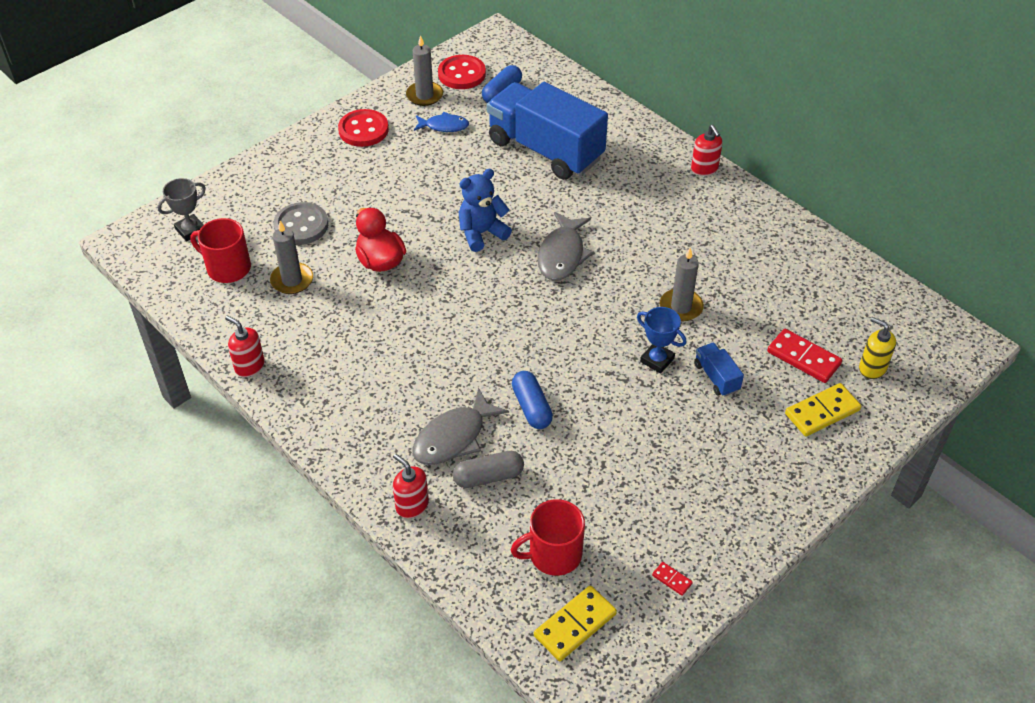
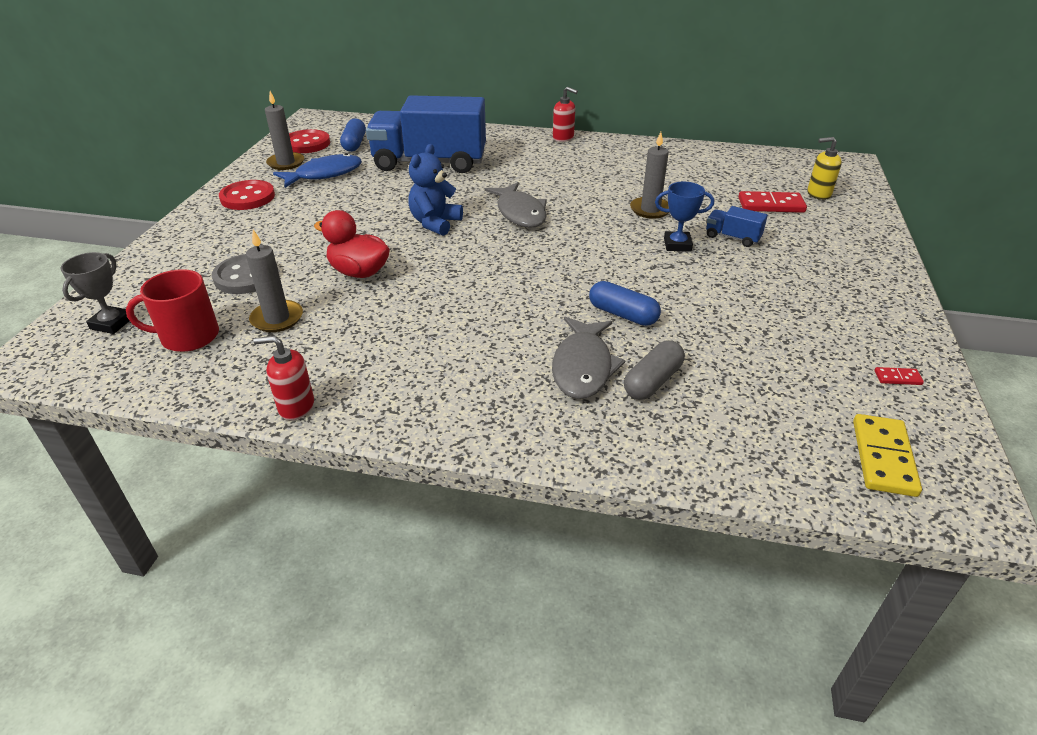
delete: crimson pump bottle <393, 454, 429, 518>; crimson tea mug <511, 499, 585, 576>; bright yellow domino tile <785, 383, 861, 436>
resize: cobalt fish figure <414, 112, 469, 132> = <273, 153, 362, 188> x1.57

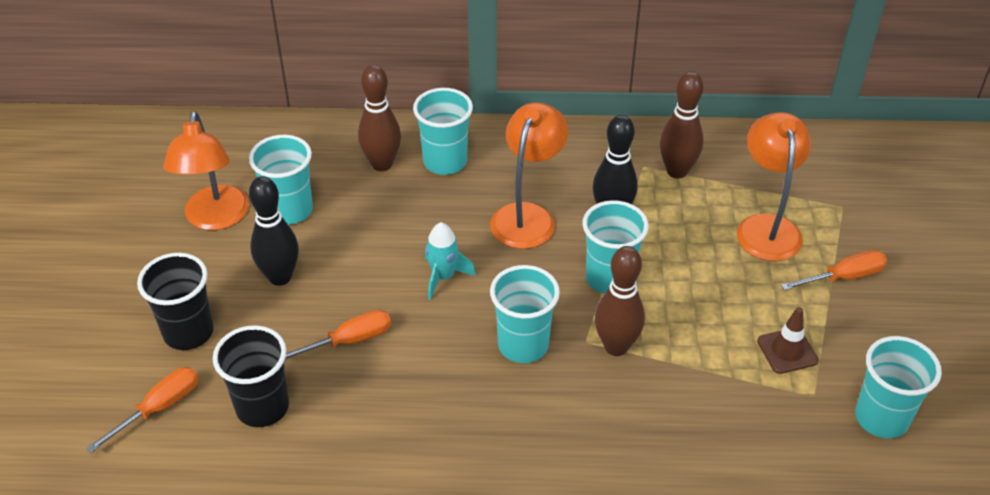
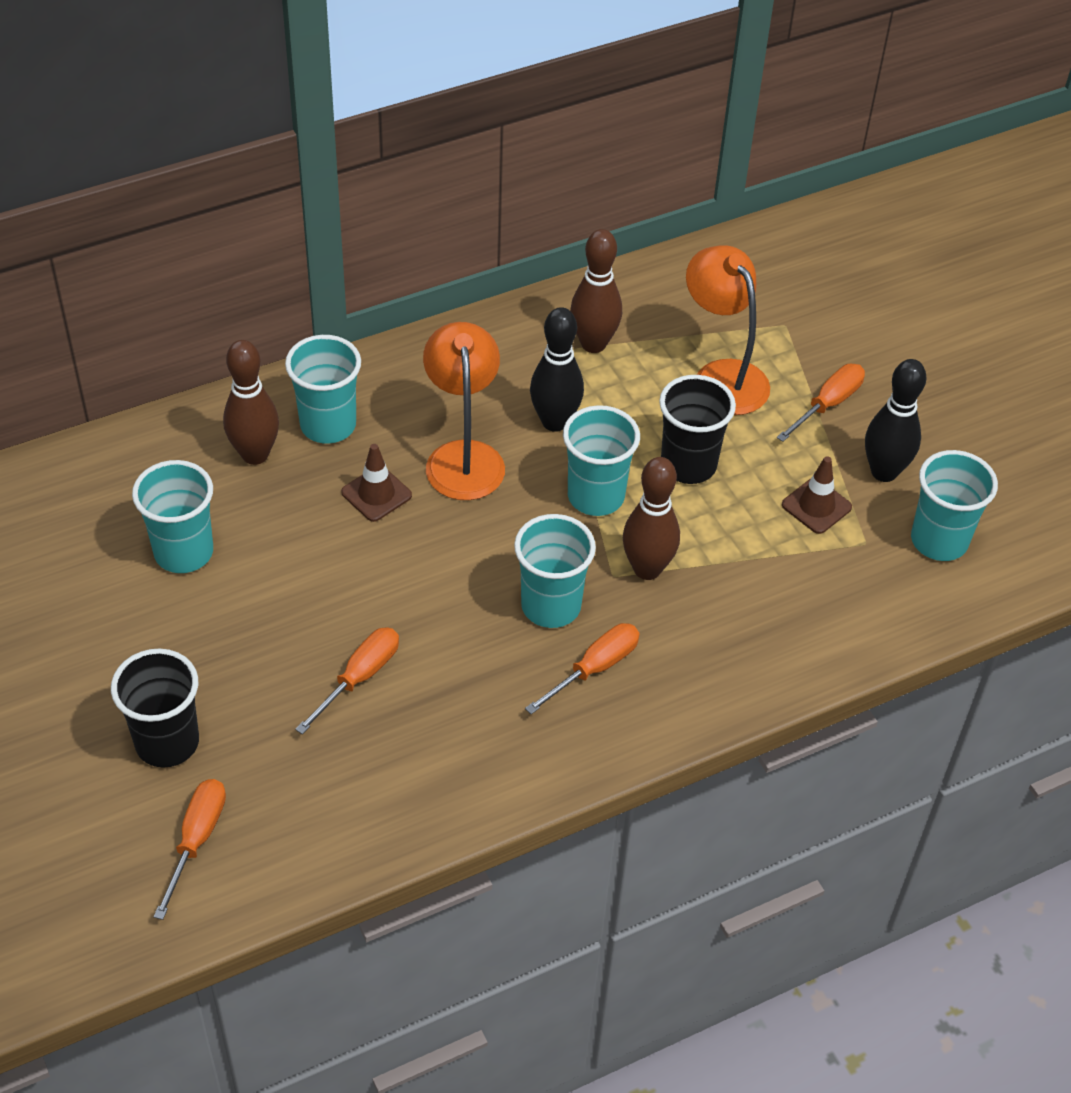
delete: orange desk lamp <163, 111, 249, 230>; teal toy rocket <425, 222, 476, 300>
insert: brown traffic cone <341, 444, 412, 522>; orange hand screwdriver <525, 623, 640, 714>
move: jet-black tumbler <213, 325, 289, 427> to <659, 375, 736, 484>; jet-black bowling pin <249, 176, 299, 286> to <865, 359, 926, 482>

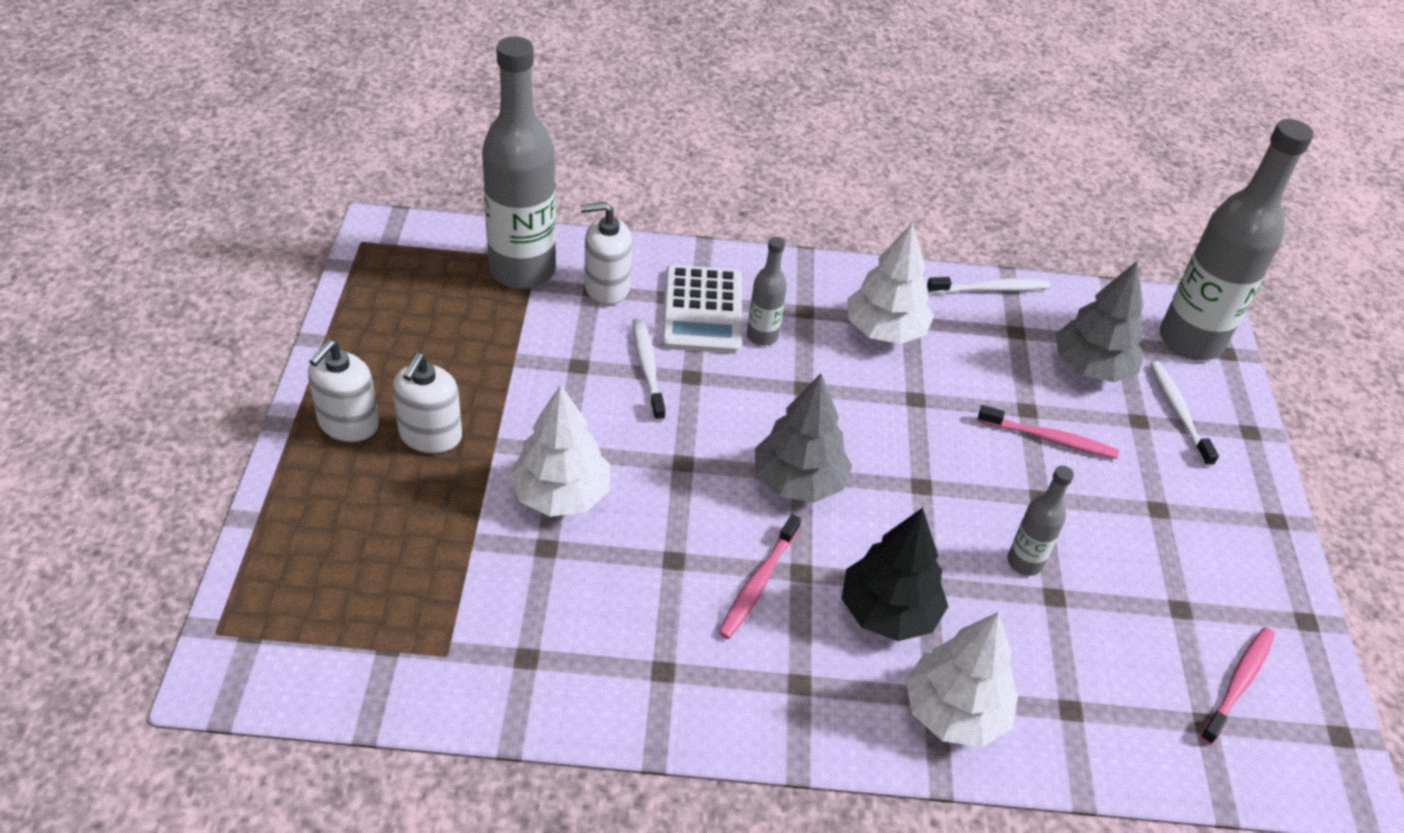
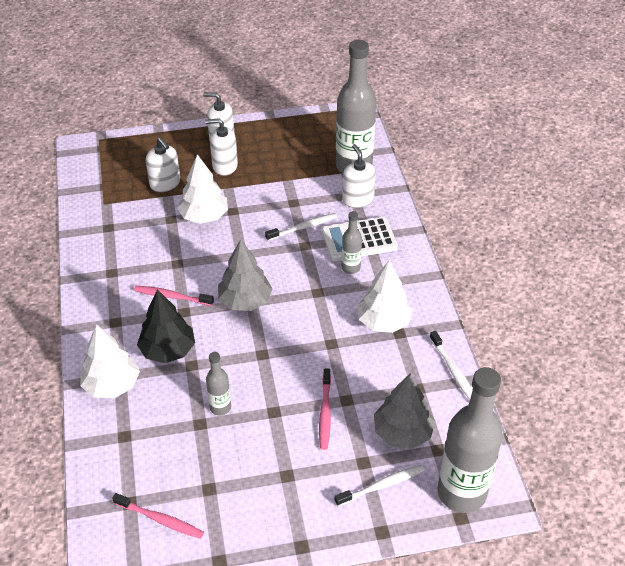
insert: white pump bottle <146, 137, 180, 192>

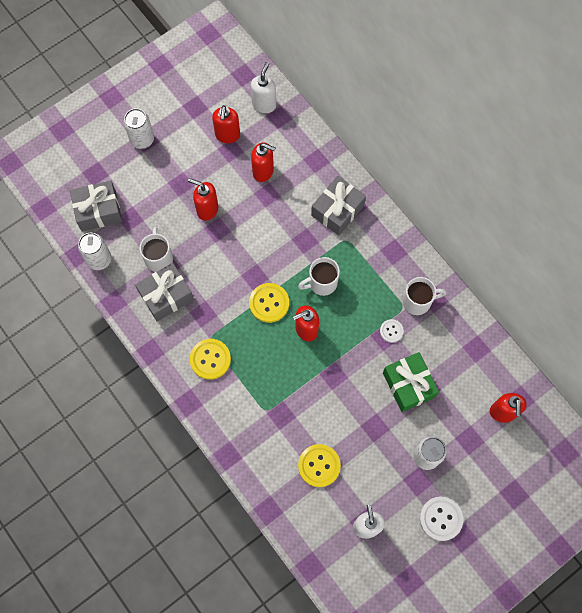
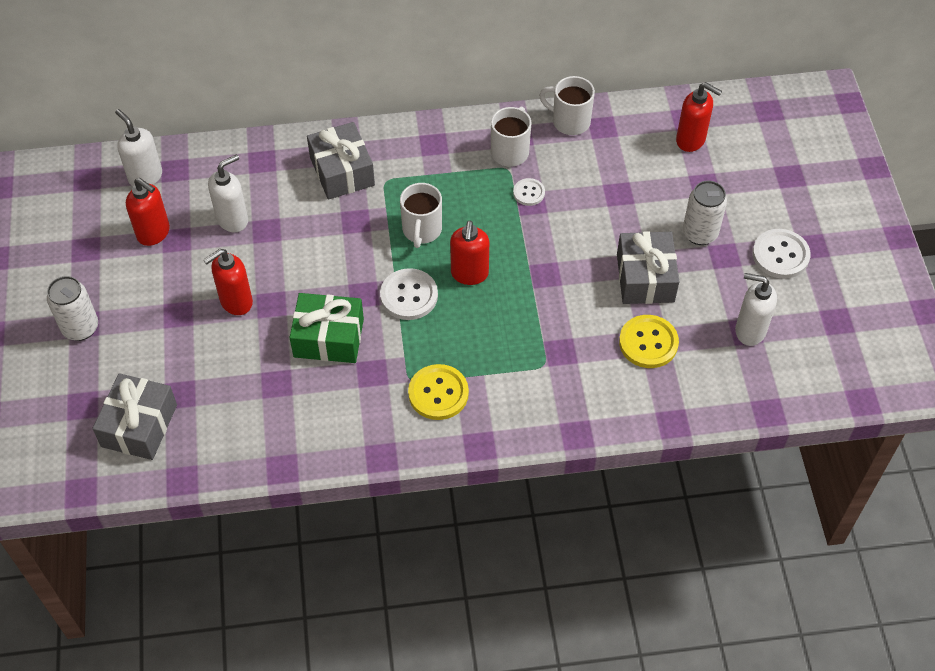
delete: white tin <78, 233, 111, 270>
move: leaf-green present <383, 352, 439, 412> to <289, 293, 364, 363>; white tea mug <139, 227, 173, 272> to <539, 76, 595, 135>; ash-grey present <135, 263, 194, 321> to <617, 231, 679, 304>
recolor: crimson pump bottle <251, 143, 276, 182> to white pump bottle <208, 154, 248, 232>; bright yellow sewing button <249, 283, 289, 323> to white sewing button <380, 268, 438, 320>

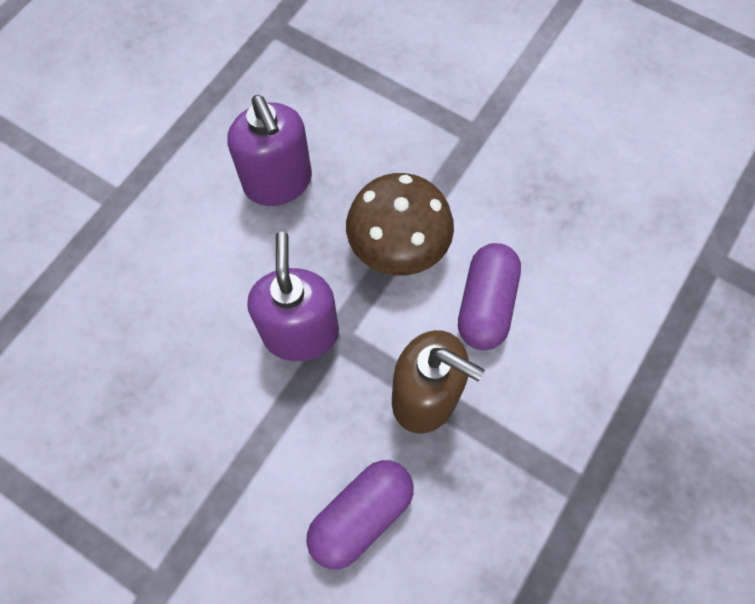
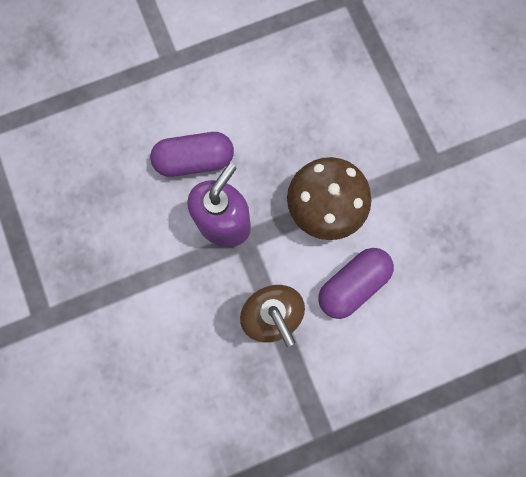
delete: royal purple pump bottle <227, 95, 312, 206>
move: royal purple capsule <306, 460, 414, 569> to <150, 132, 234, 177>

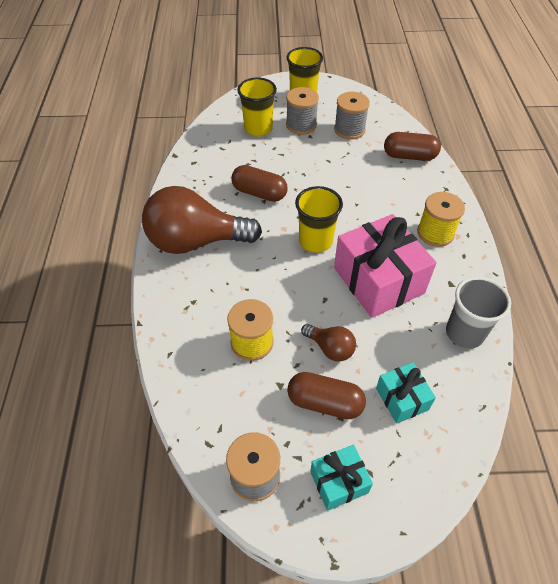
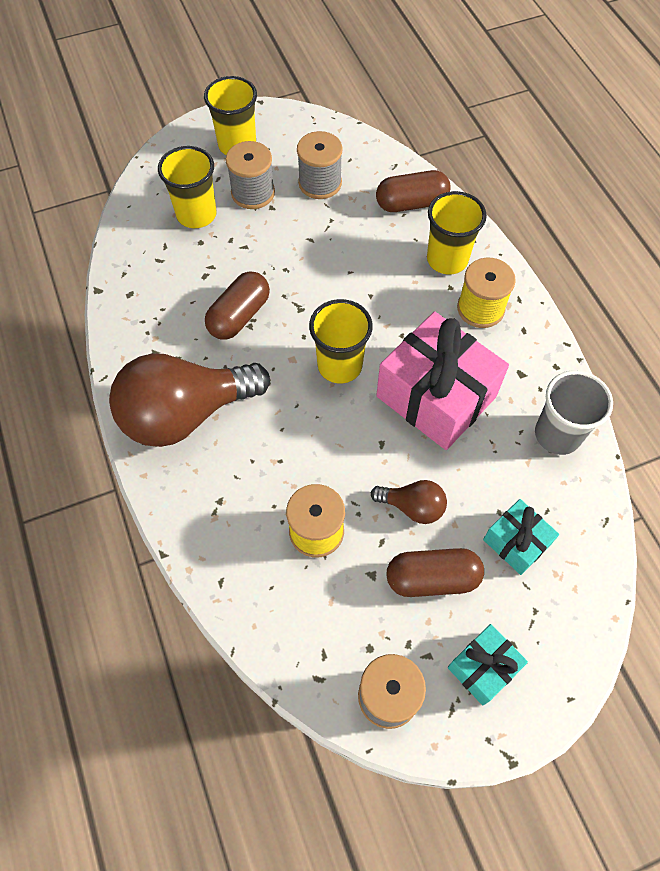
insert: bright yellow tumbler <427, 191, 487, 275>
rotate: brown capsule <231, 165, 288, 202> = <205, 271, 270, 340> 60 degrees counterclockwise

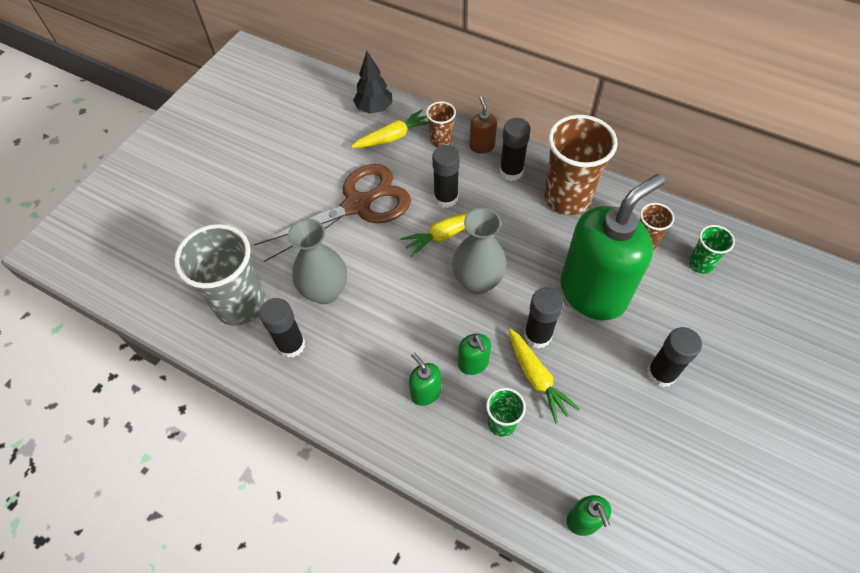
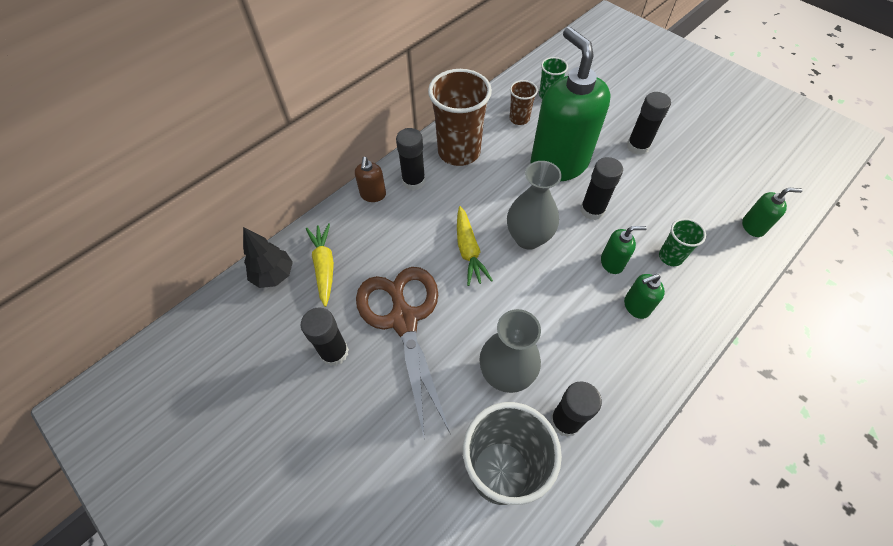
delete: brown tumbler <426, 102, 456, 148>; bright yellow toy carrot <508, 328, 580, 423>
move: jet-black stick of glue <432, 145, 460, 208> to <301, 307, 349, 366>
rotate: brown pump bottle <469, 97, 497, 154> = <355, 157, 386, 202> 90 degrees counterclockwise

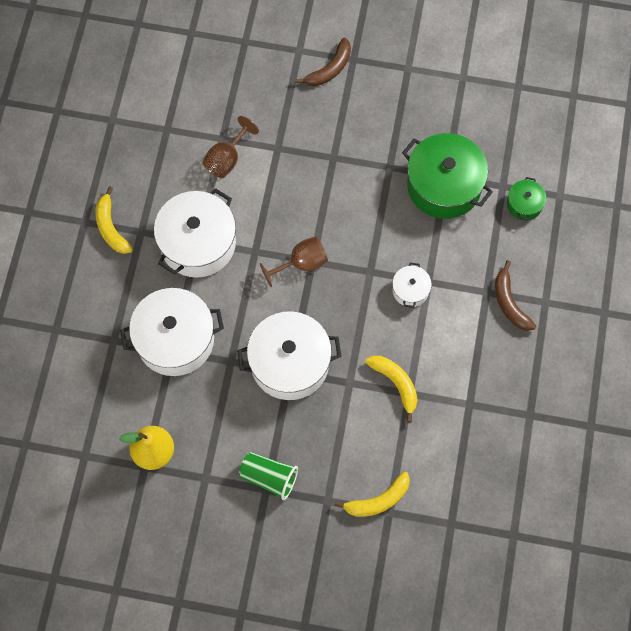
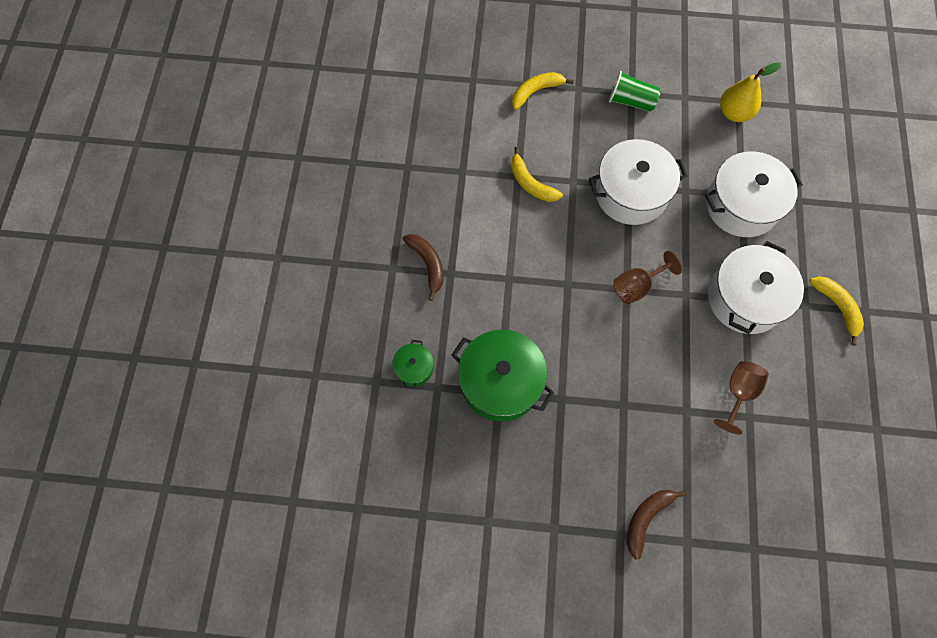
delete: white stockpot <392, 263, 432, 308>

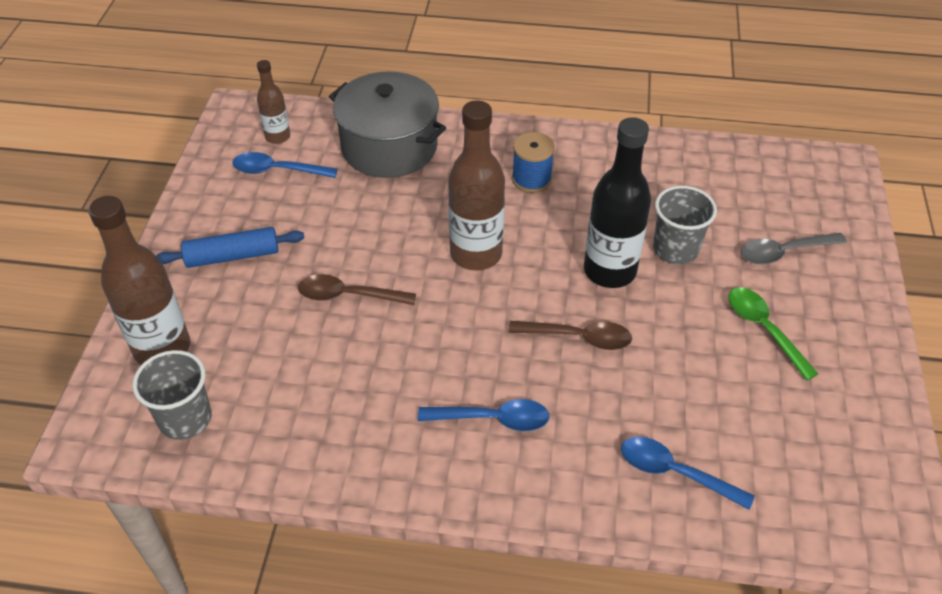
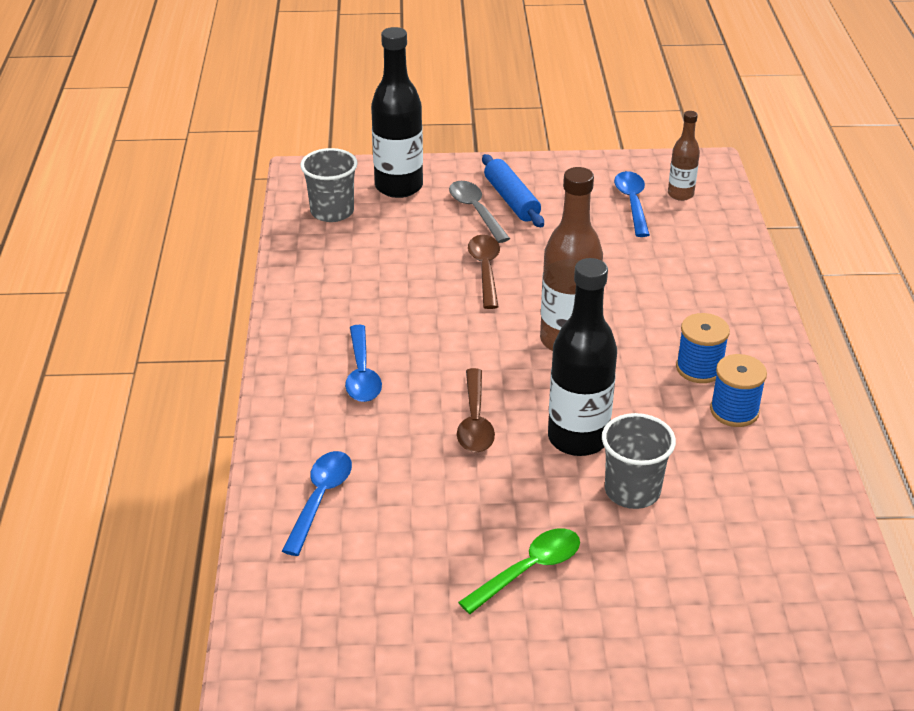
delete: ash-grey stockpot <329, 71, 446, 178>
insert: cobalt reel of thread <710, 354, 767, 427>
move: ash-grey spoon <741, 233, 847, 264> to <449, 181, 510, 243>
recolor: brown drink bottle <88, 196, 190, 365> to jet-black drink bottle <371, 27, 423, 198>

